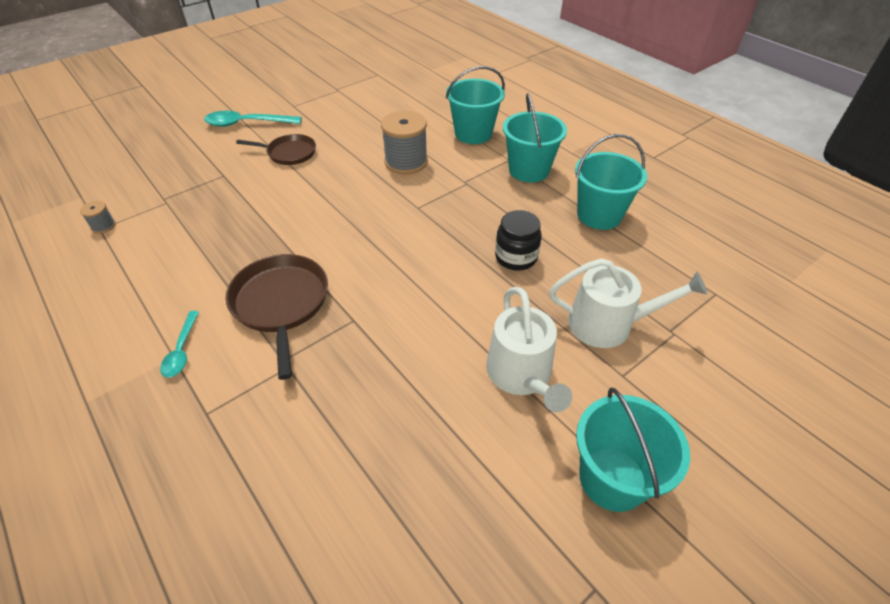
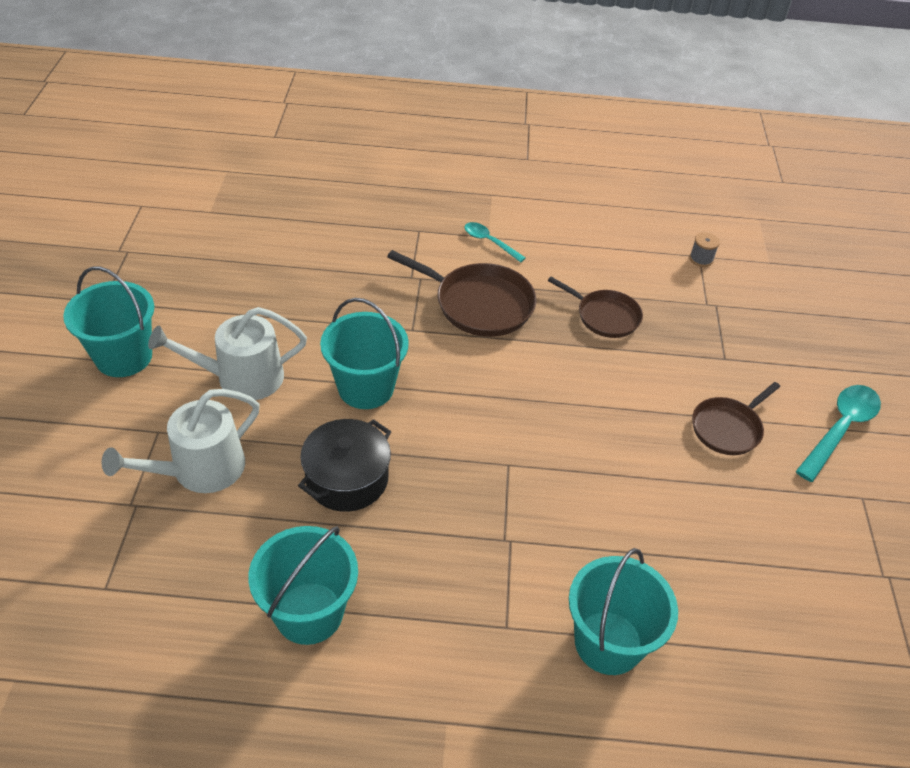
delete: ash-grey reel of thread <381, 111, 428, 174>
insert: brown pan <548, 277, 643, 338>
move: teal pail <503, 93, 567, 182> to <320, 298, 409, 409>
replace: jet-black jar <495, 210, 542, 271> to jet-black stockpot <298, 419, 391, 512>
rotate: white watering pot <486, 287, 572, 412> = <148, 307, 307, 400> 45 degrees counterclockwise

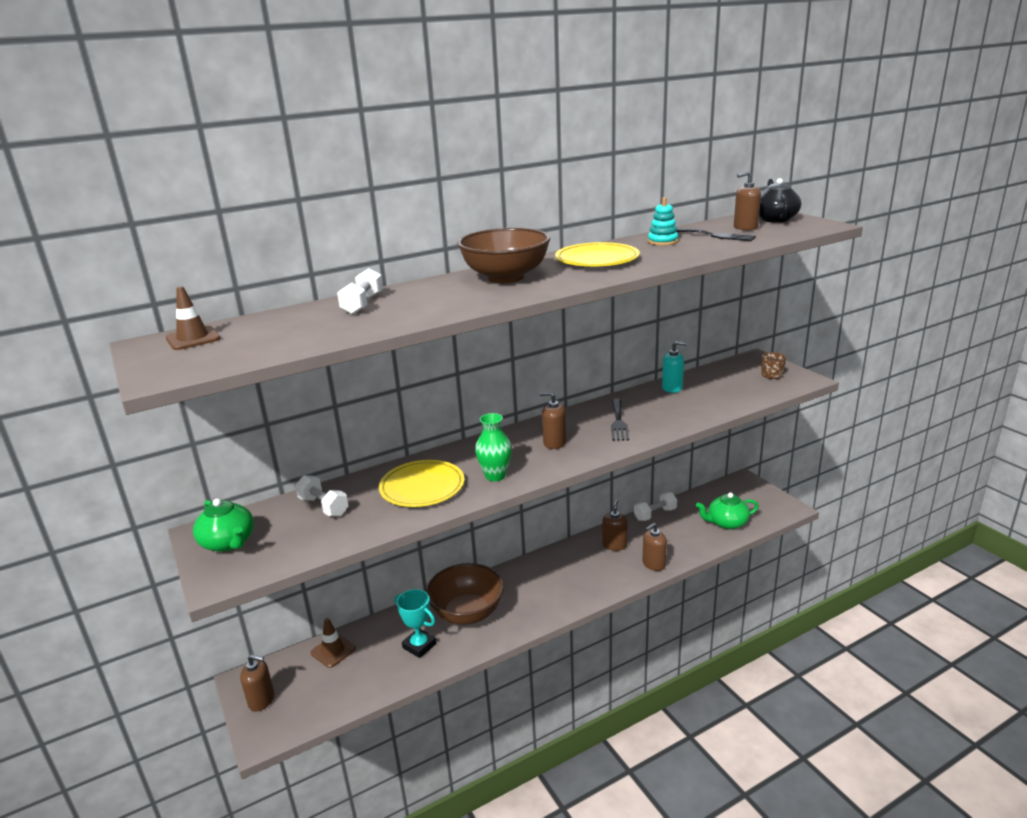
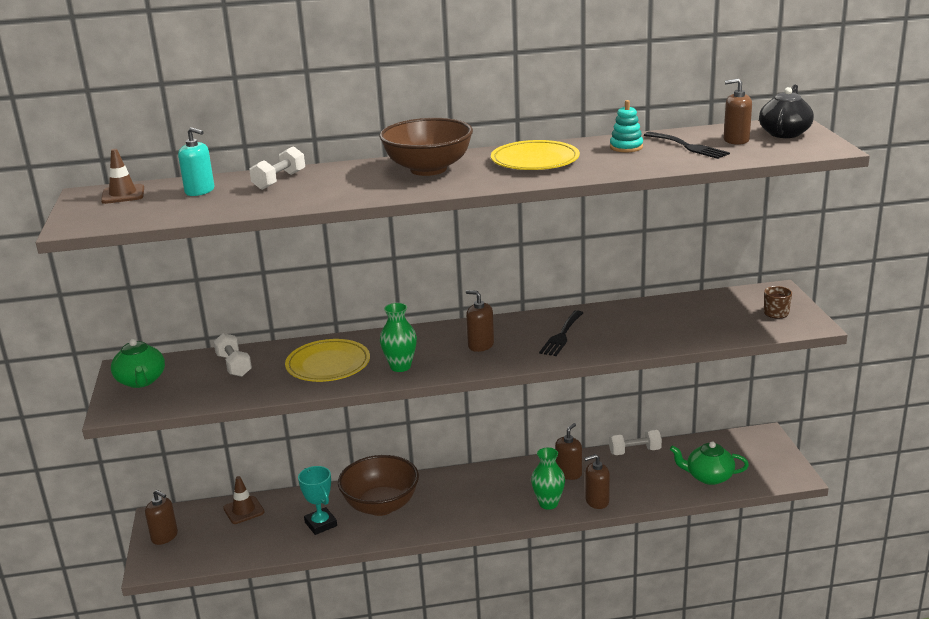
insert: leaf-green tall vase <531, 447, 565, 510>
move: teal pump bottle <662, 341, 687, 393> to <178, 127, 214, 196>

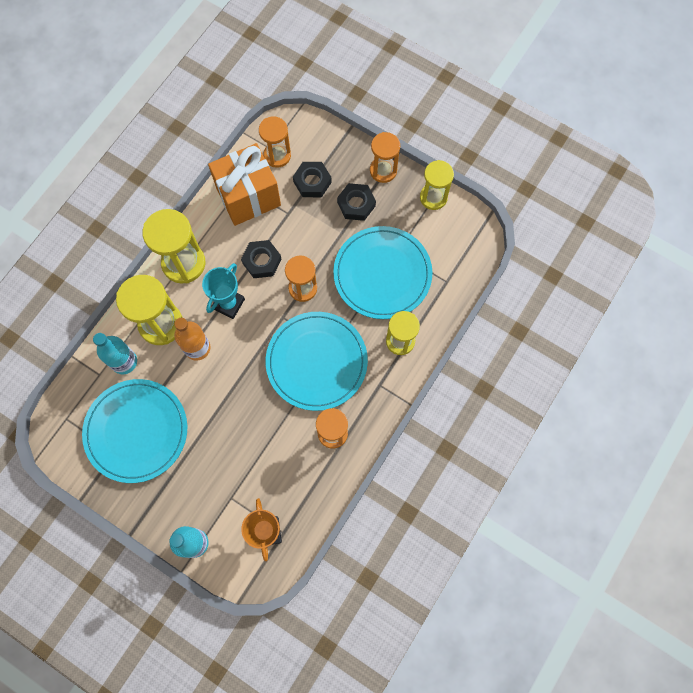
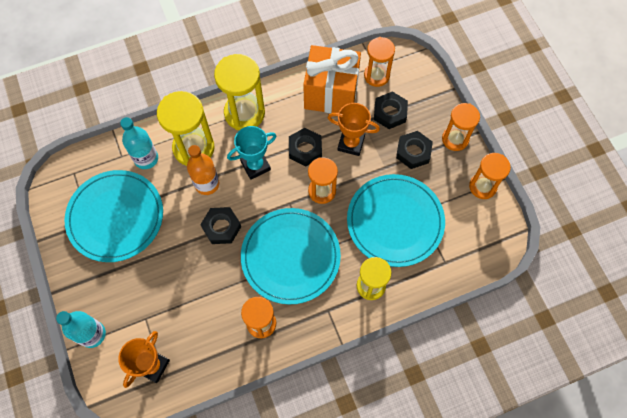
insert: jet-black nut <200, 207, 241, 244>; orange award cup <328, 103, 380, 156>
recolor: bright yellow sand timer <420, 160, 454, 210> to orange sand timer <469, 153, 511, 199>

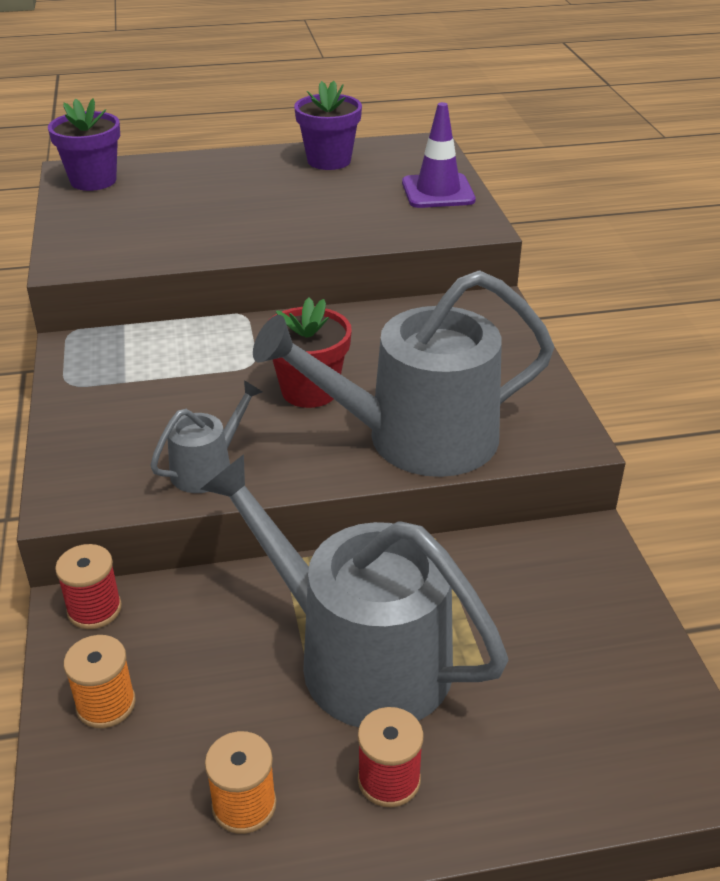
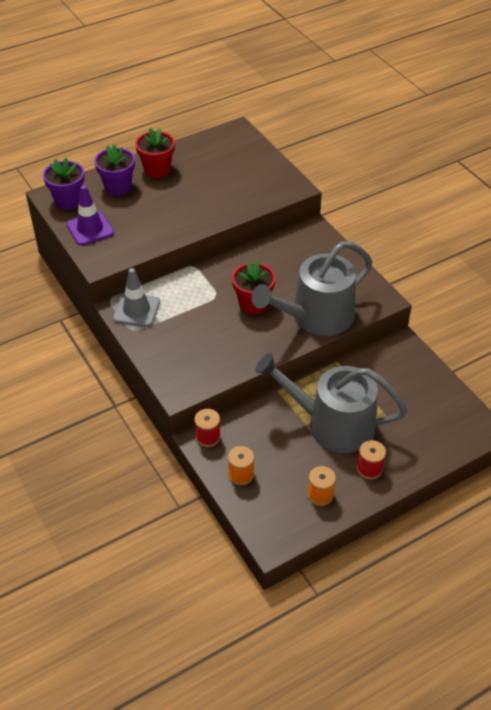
delete: ash-grey watering pot <150, 380, 262, 493>
insert: ash-grey traffic cone <113, 268, 160, 327>; crimson plant pot <135, 128, 175, 178>
move: royal purple traffic cone <402, 102, 476, 208> to <67, 185, 114, 246>; royal purple plant pot <294, 81, 362, 170> to <94, 144, 135, 196>

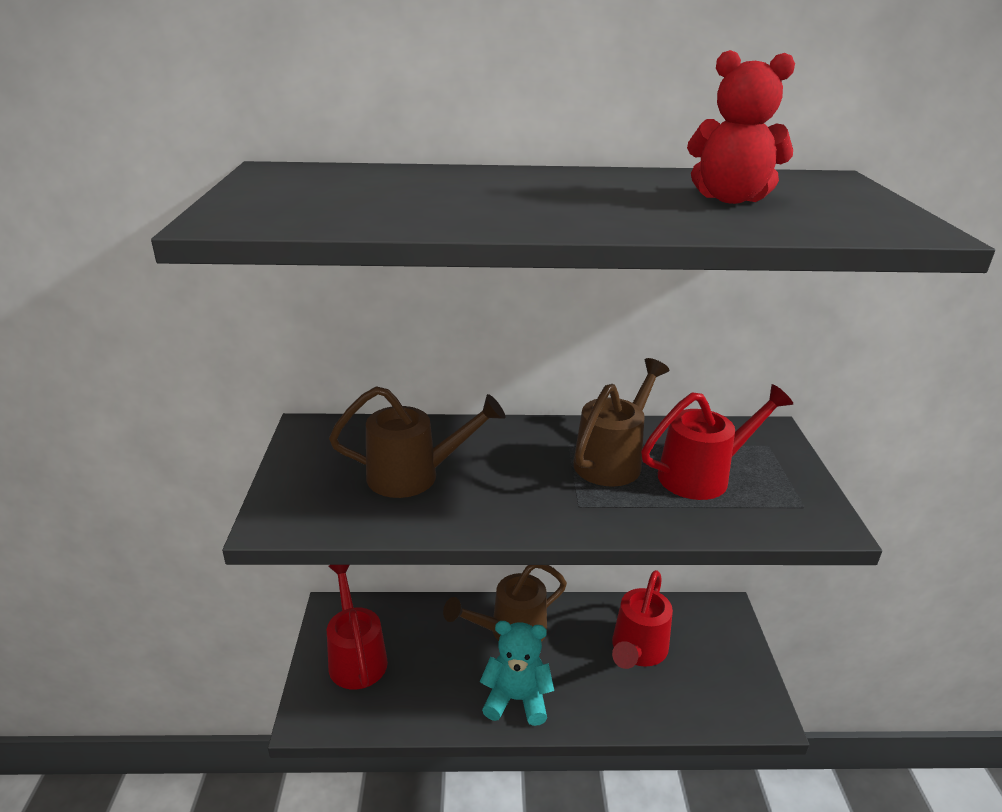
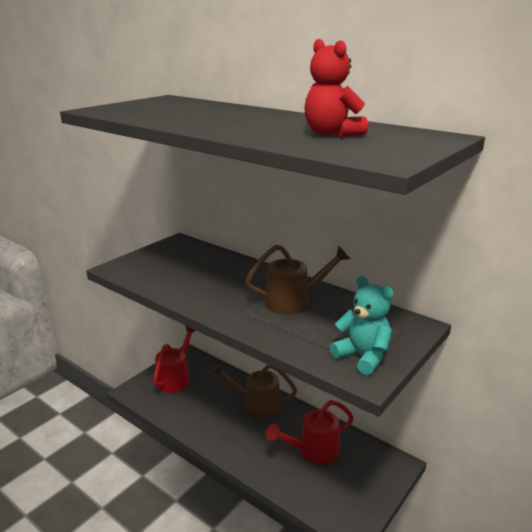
delete: brown watering pot <329, 386, 505, 498>; crimson watering pot <641, 384, 793, 500>
move: teal stuffed bear <480, 621, 554, 726> to <330, 276, 394, 375>

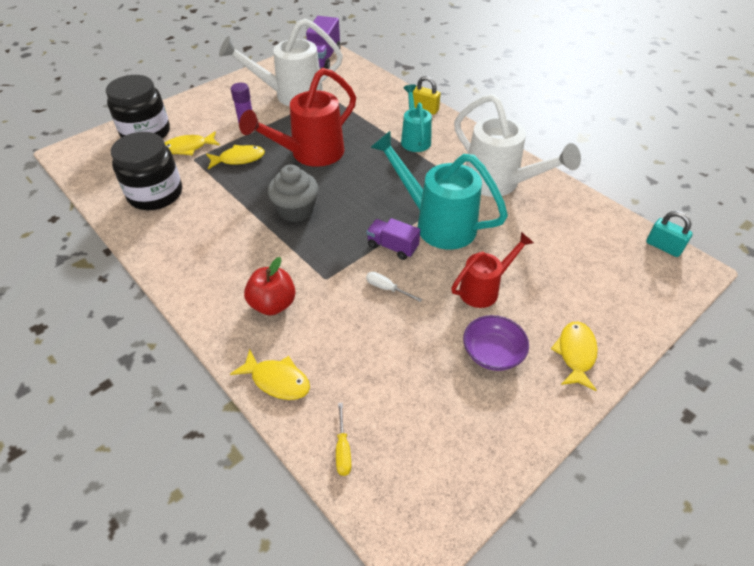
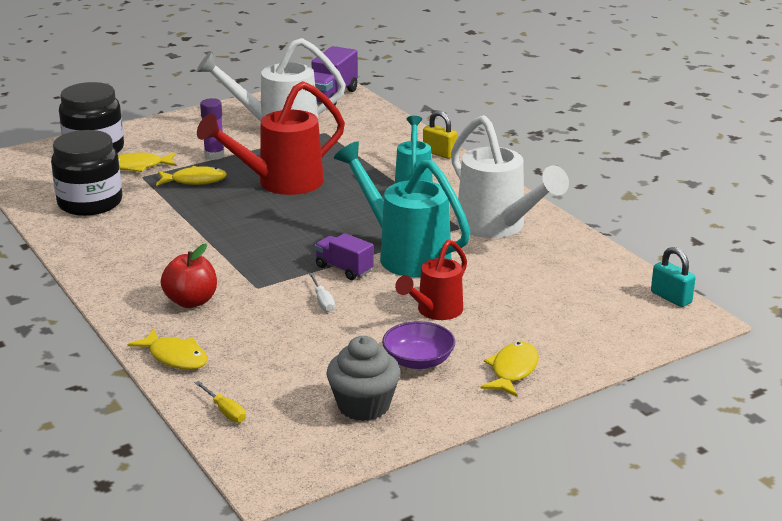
move: ash-grey cupcake <268, 165, 318, 222> to <326, 336, 401, 421>
rotate: bright yellow hand screwdriver <336, 403, 351, 476> = <195, 381, 246, 423> 45 degrees counterclockwise; white hand screwdriver <366, 272, 422, 302> = <309, 273, 335, 312> 150 degrees counterclockwise; crimson watering pot <451, 232, 534, 308> = <395, 239, 467, 320> 150 degrees clockwise

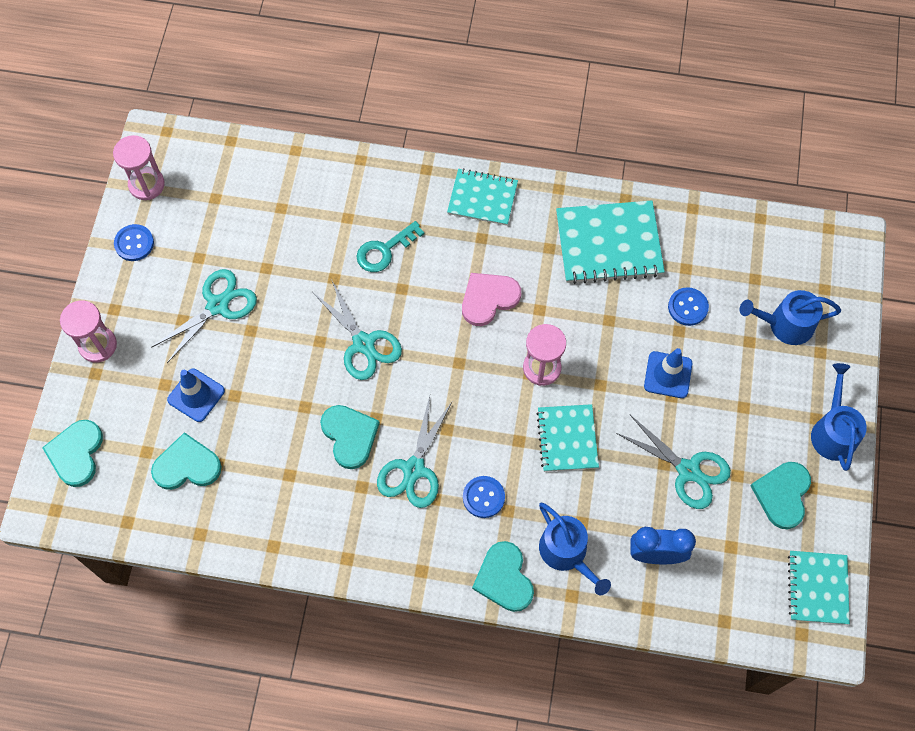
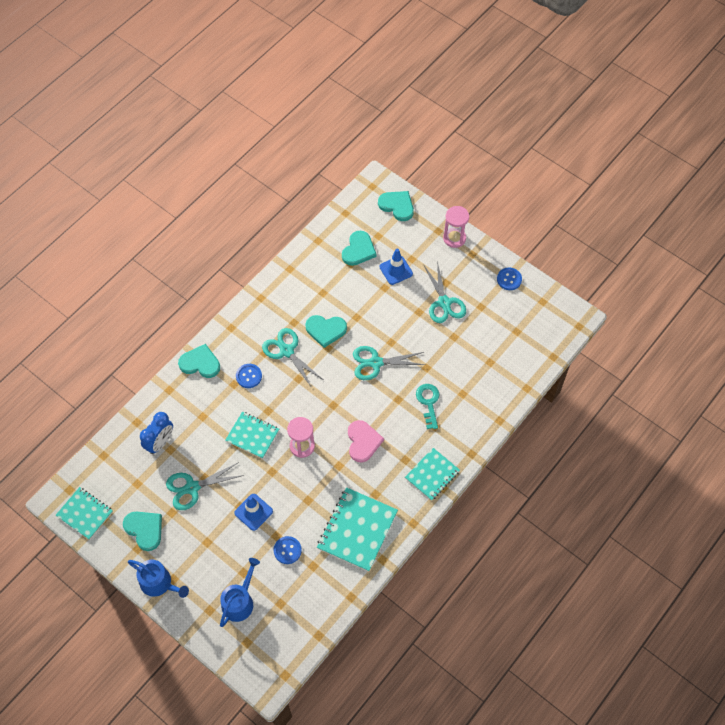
delete: rose-pink sand timer <113, 135, 165, 200>; cobalt watering pot <539, 503, 611, 595>

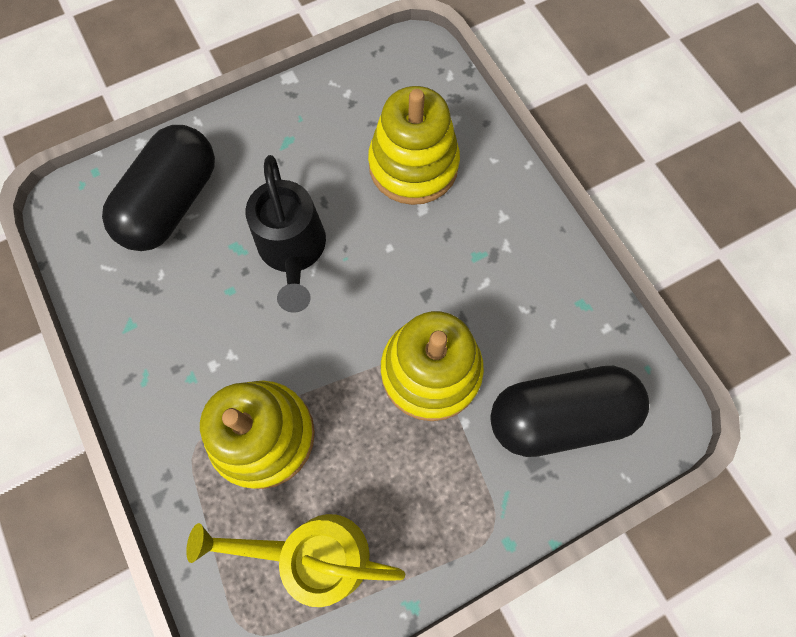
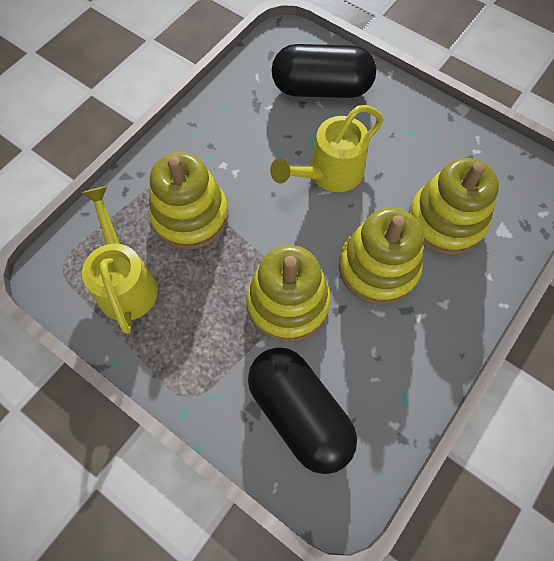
insert: bright yellow stacking toy <339, 207, 423, 305>
recolor: jet-black watering pot <245, 155, 326, 313> to bright yellow watering pot <270, 105, 383, 192>

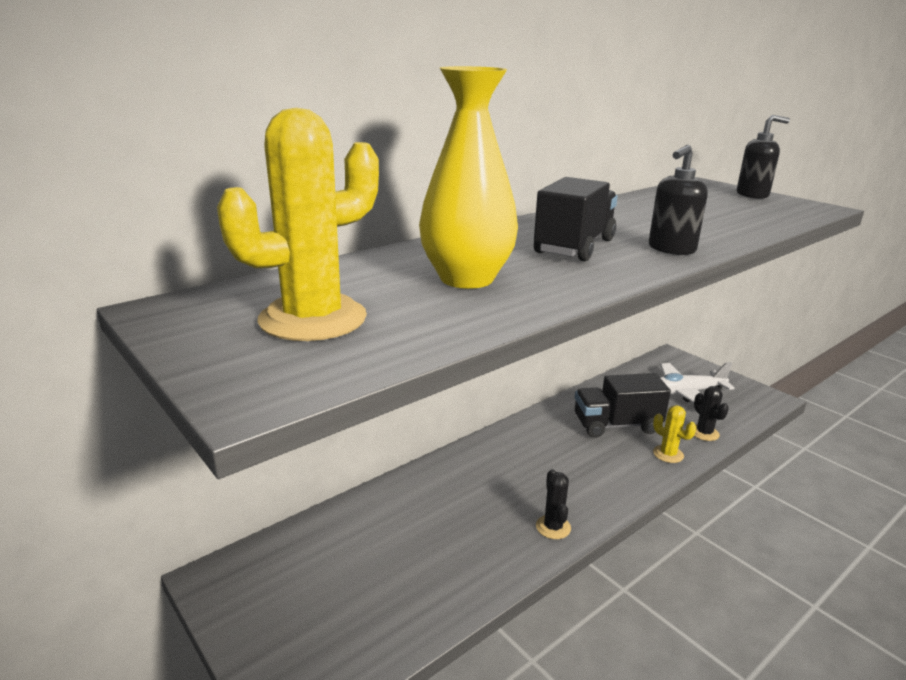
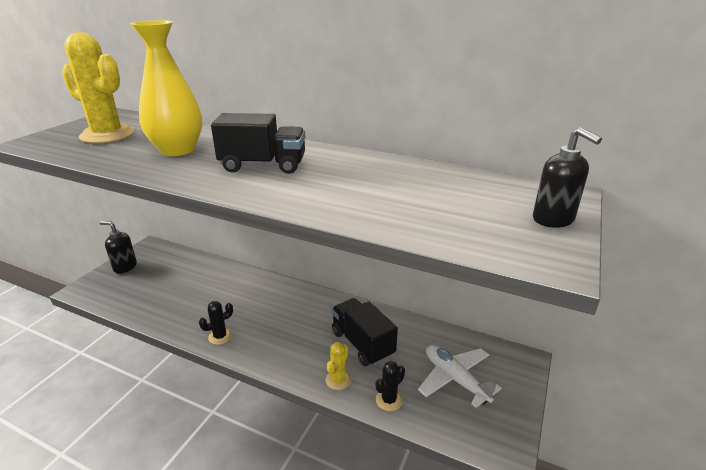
move: jet-black pump bottle <649, 145, 707, 255> to <100, 221, 137, 273>

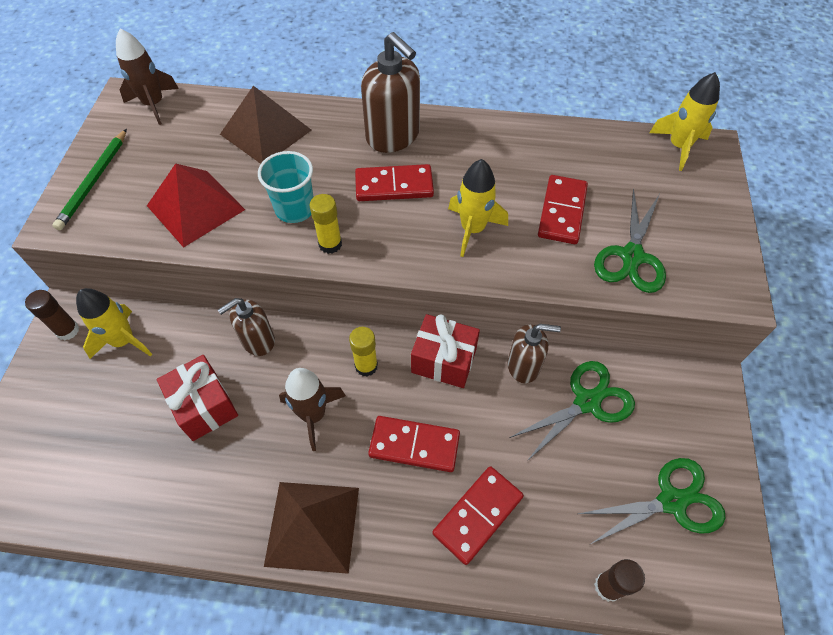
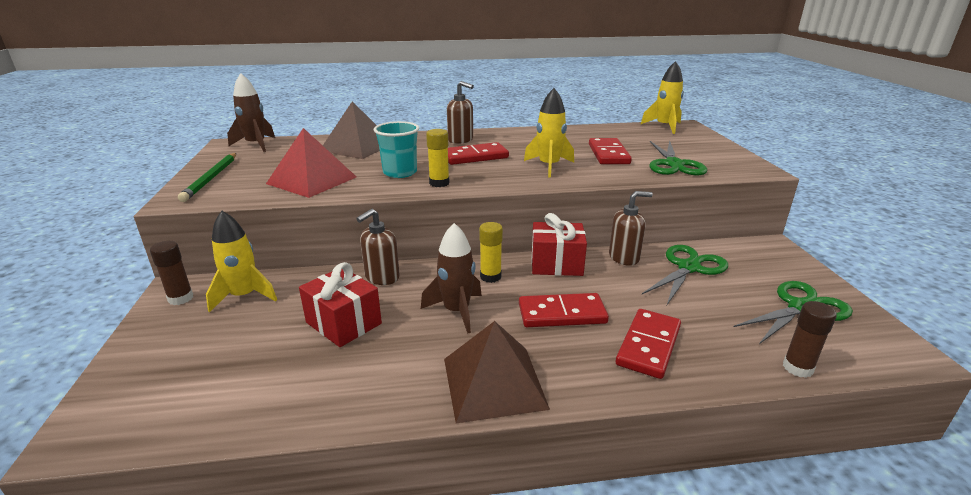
resize: brown pump bottle <361, 32, 420, 153> = <447, 81, 474, 144> x0.64

